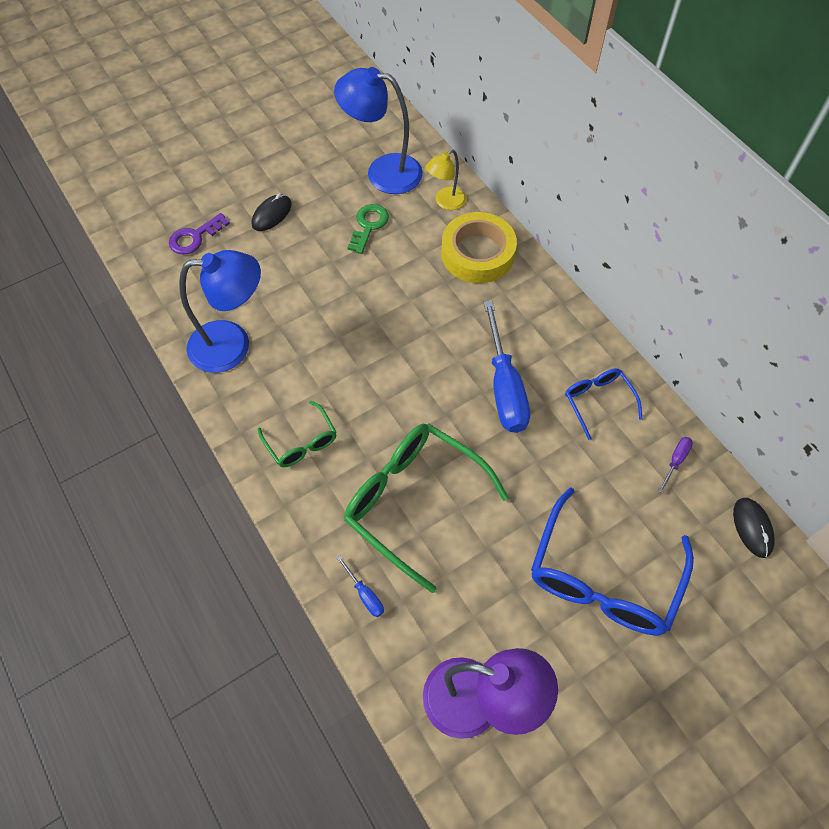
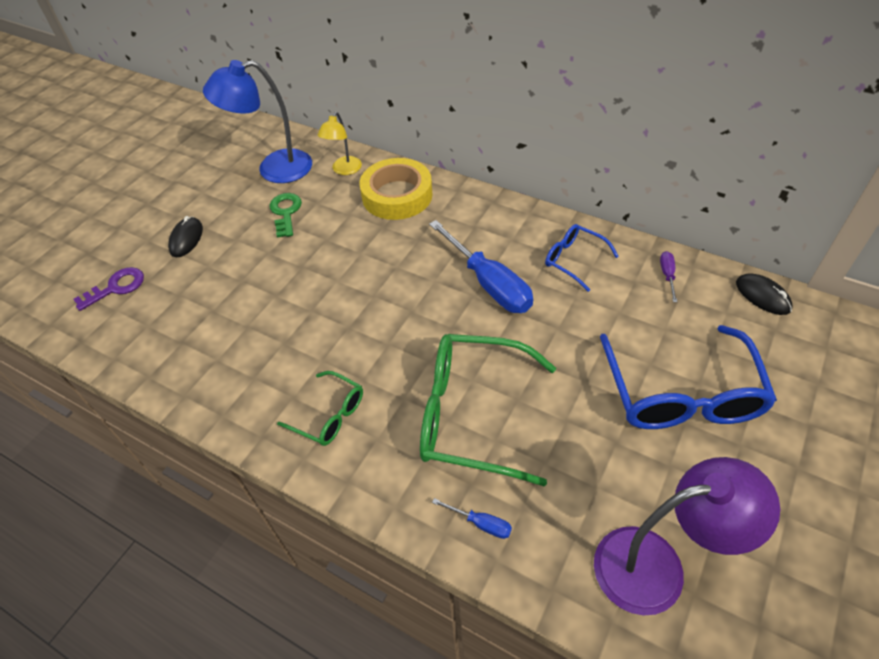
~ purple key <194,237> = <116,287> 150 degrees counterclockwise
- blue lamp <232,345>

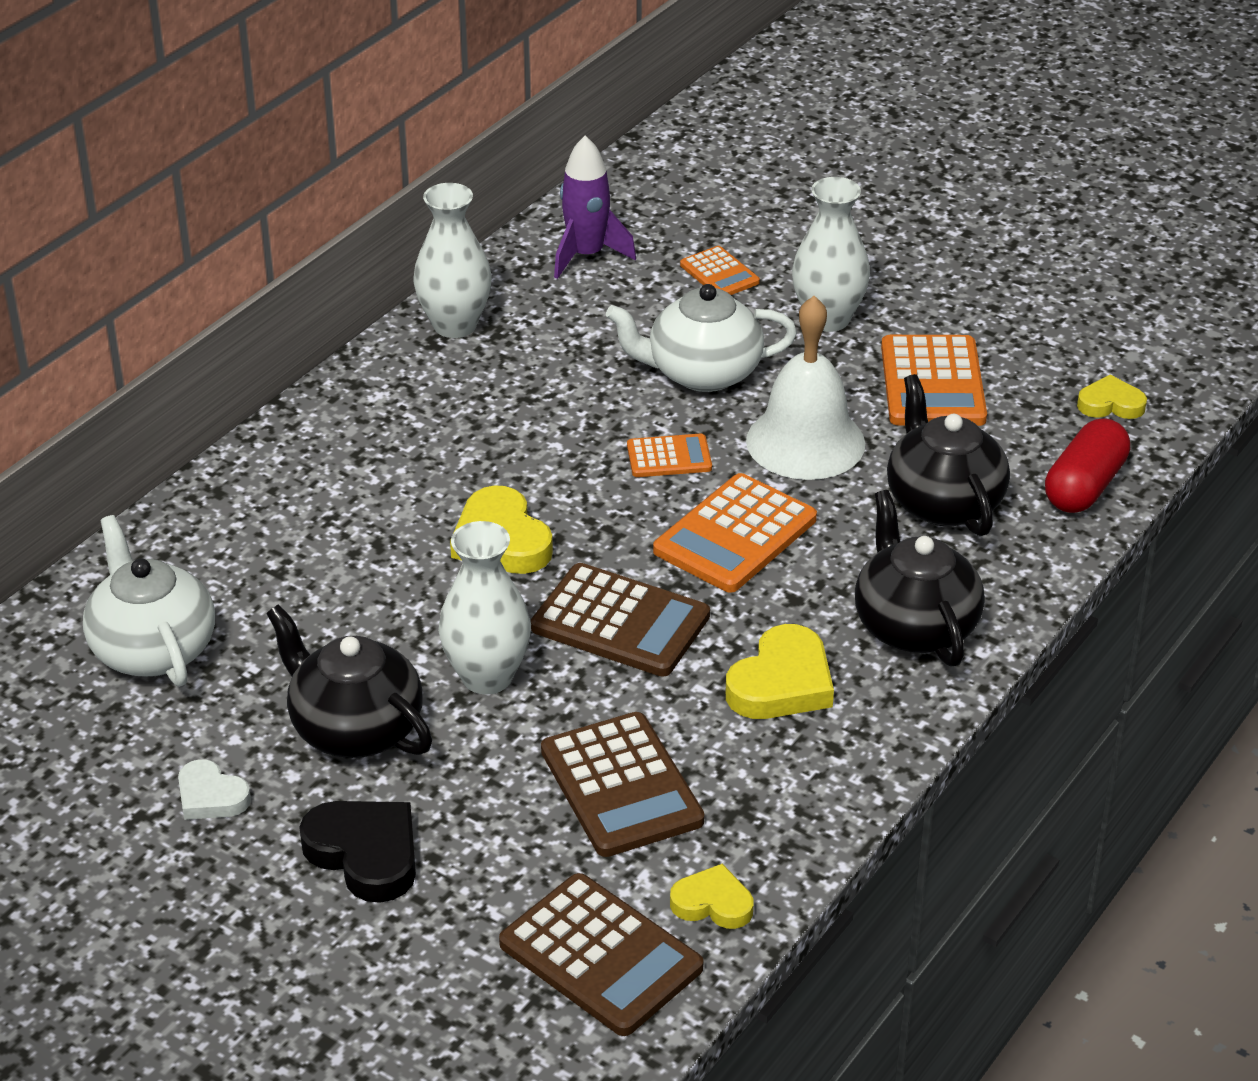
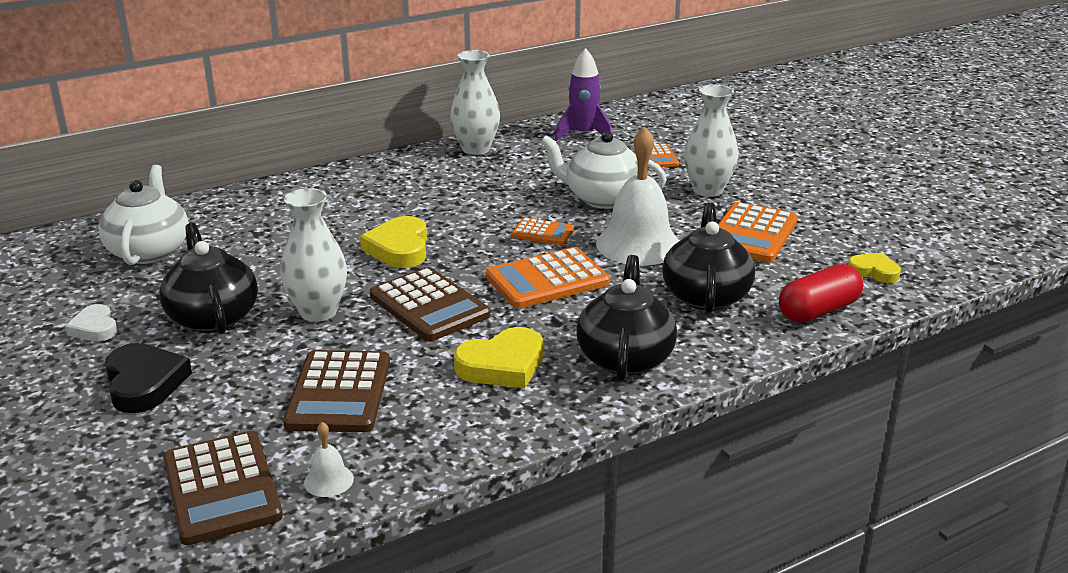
~ yellow heart <712,903> to white bell <328,480>

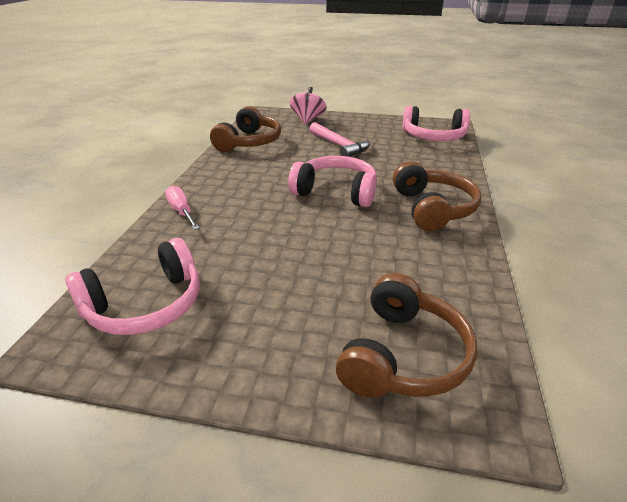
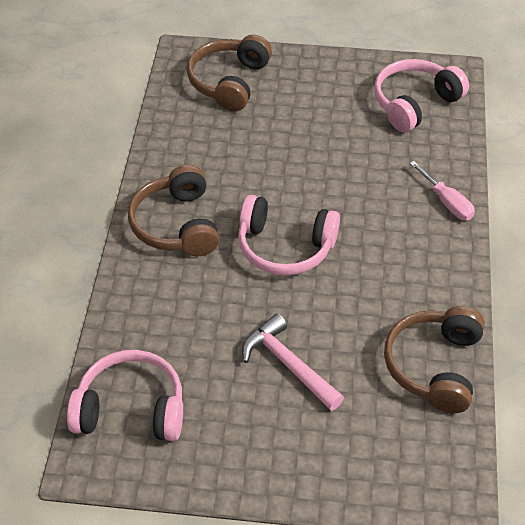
- pink spinning top <308,120>

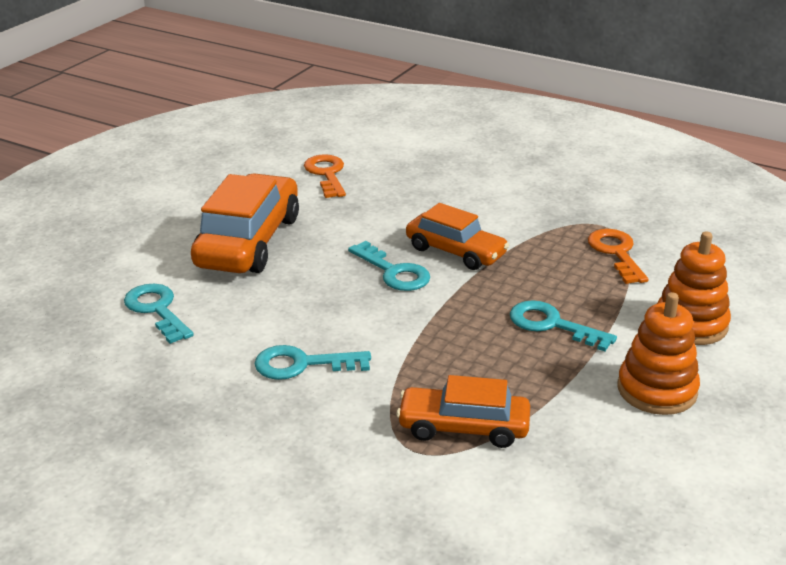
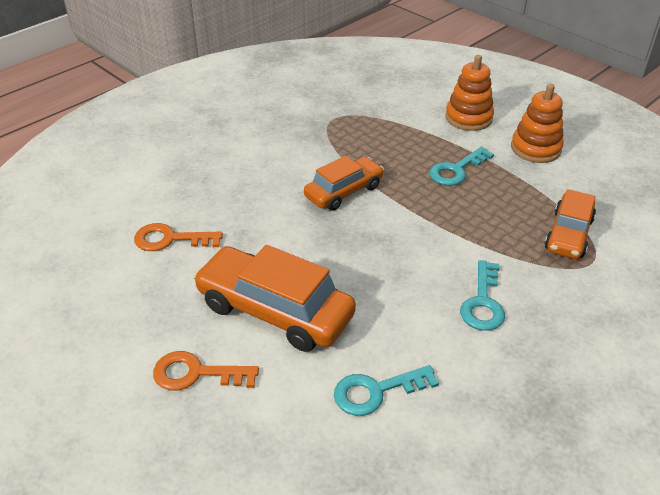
~ orange key <616,253> to <196,373>
- turquoise key <394,272>

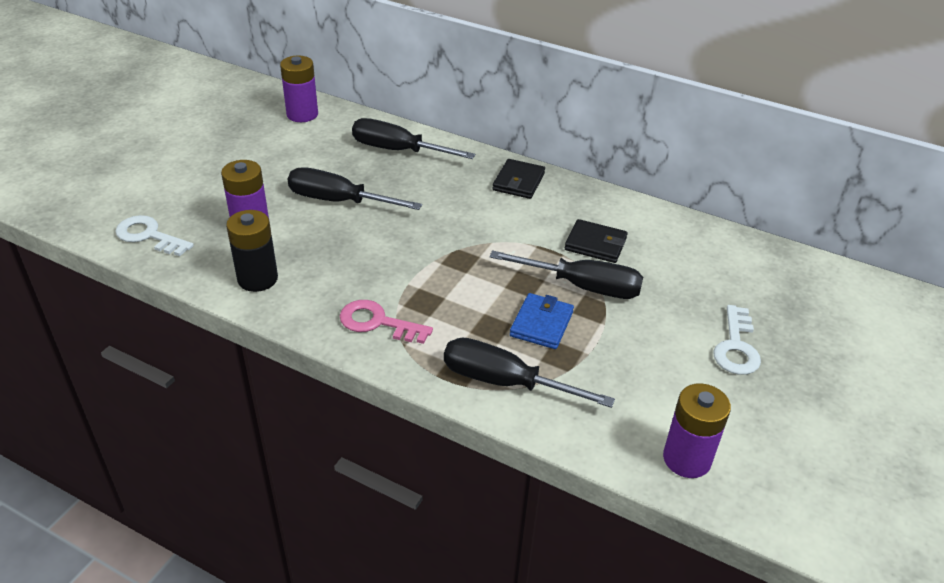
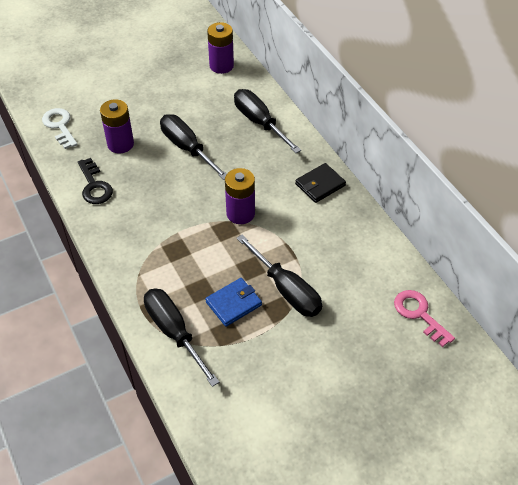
~ black battery <257,279> to black key <94,186>
- black wallet <595,244>
~ pink key <378,322> to <419,314>
- white key <736,347>
~ purple battery <687,459> to <240,213>

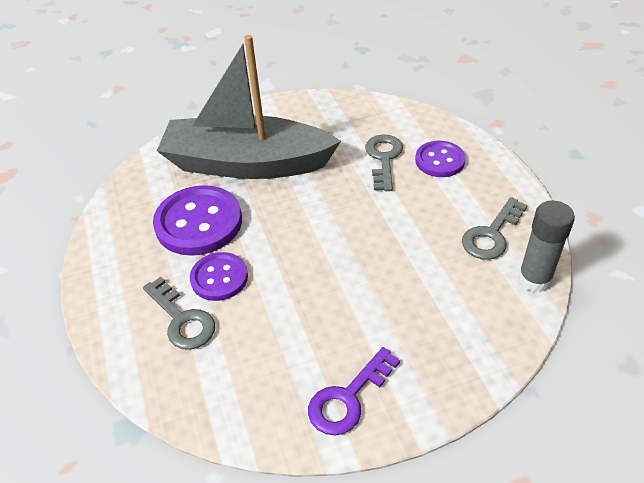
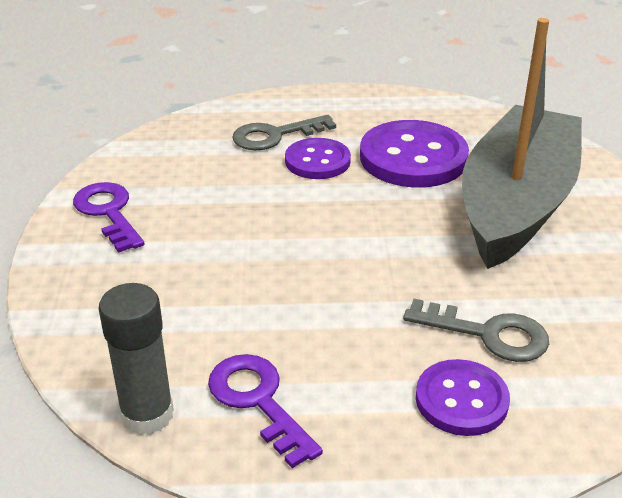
~ grey key <491,234> to purple key <258,401>

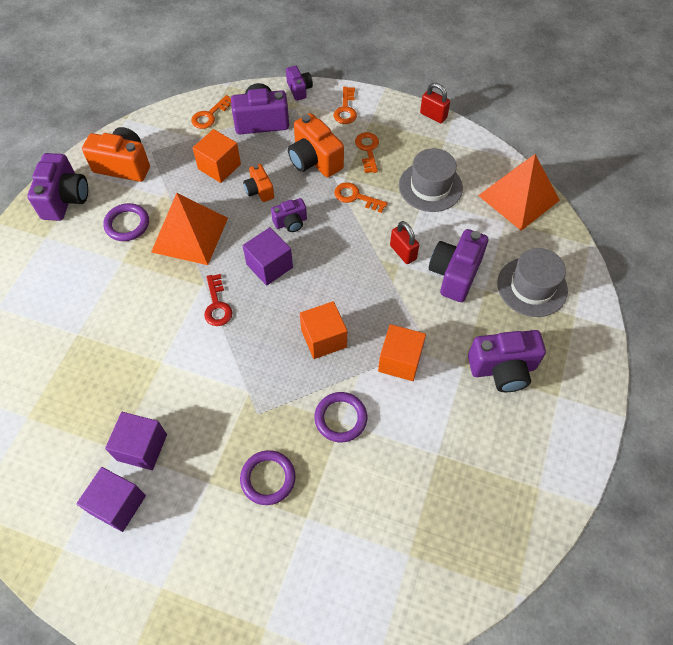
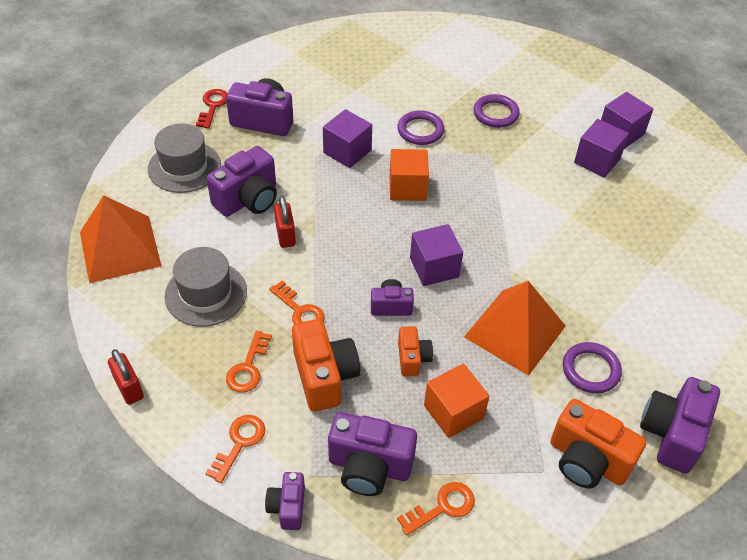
~ red key <217,305> to <213,106>
~ orange cube <400,361> to purple cube <347,151>

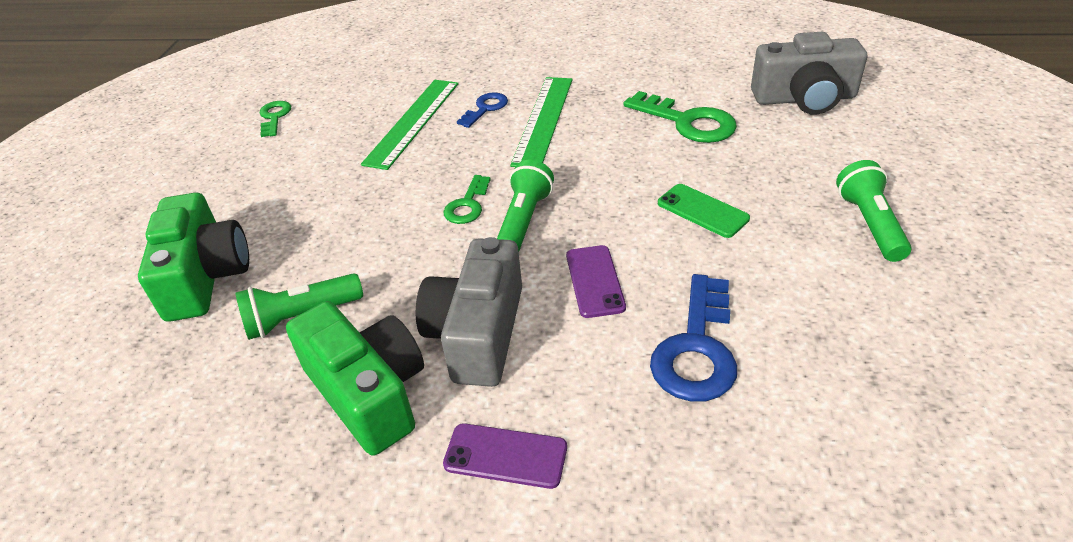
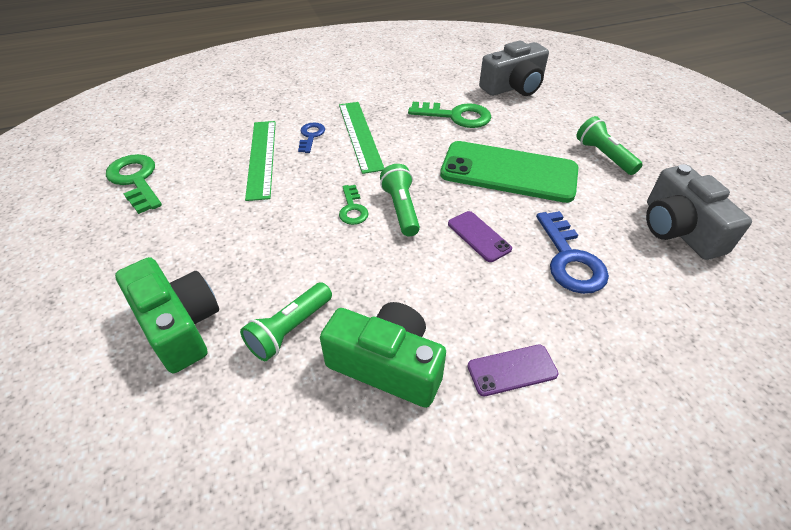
~ green key <274,117> = <136,180> x1.72
~ green phone <702,211> = <508,172> x2.21
~ grey camera <477,333> to <678,229>

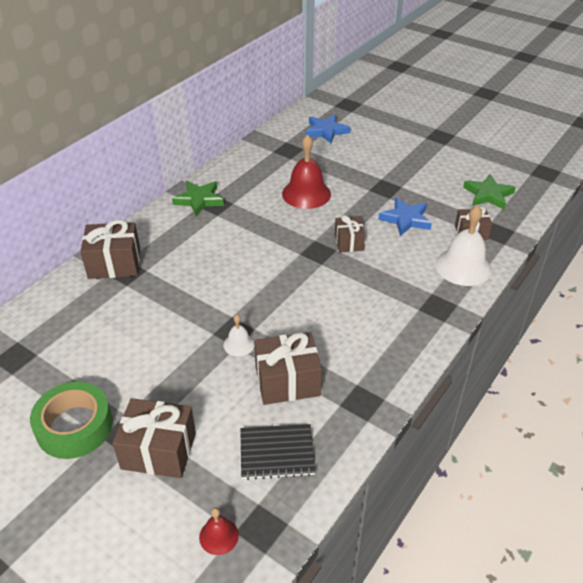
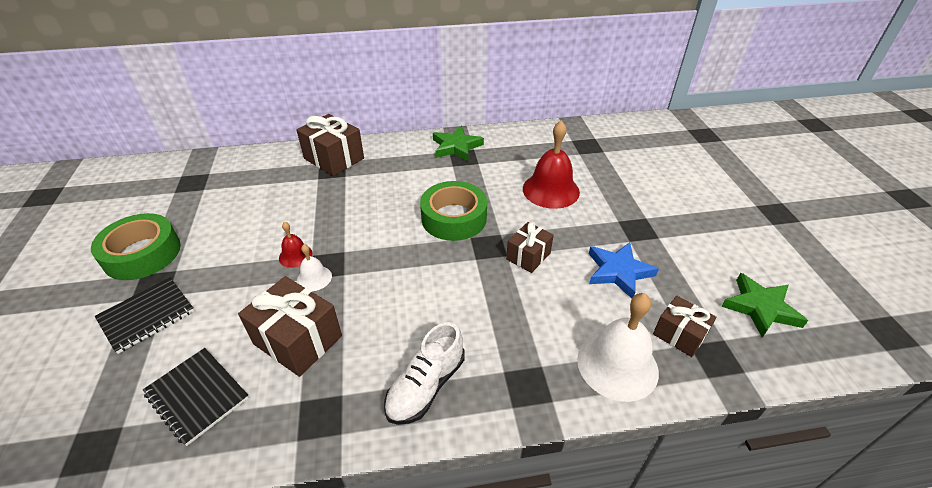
- blue star <326,131>
~ brown gift <159,451> to black notebook <147,316>
~ red bell <219,536> to <295,255>
+ green tape <454,218>
+ white shoe <426,386>

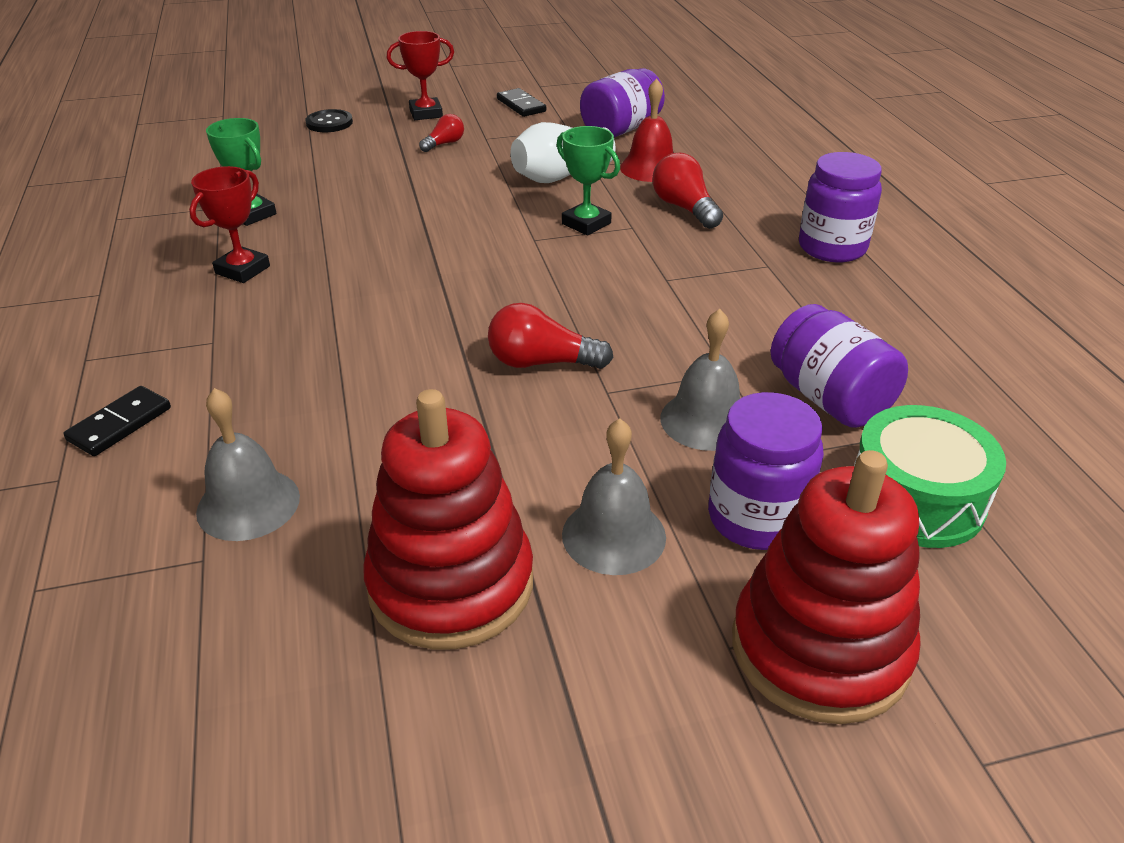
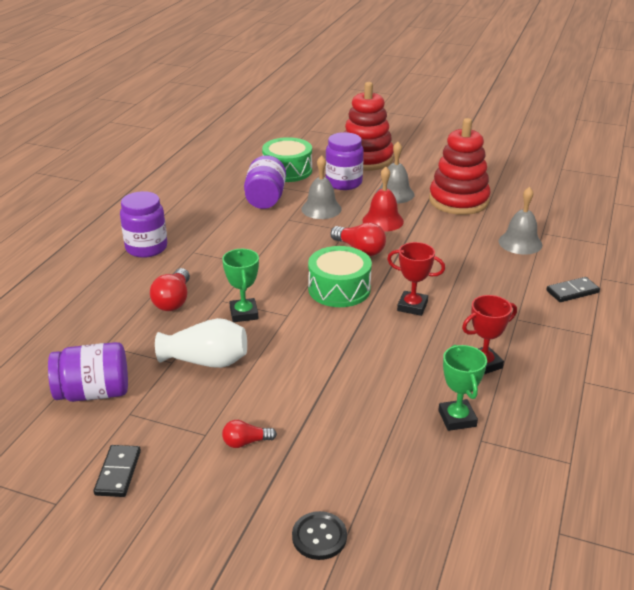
~ red trophy <426,113> to <412,306>
~ red bell <650,168> to <383,221>
+ green drum <339,289>

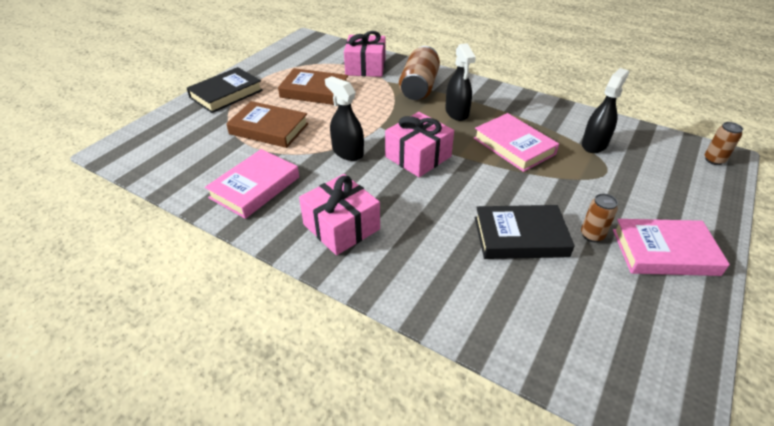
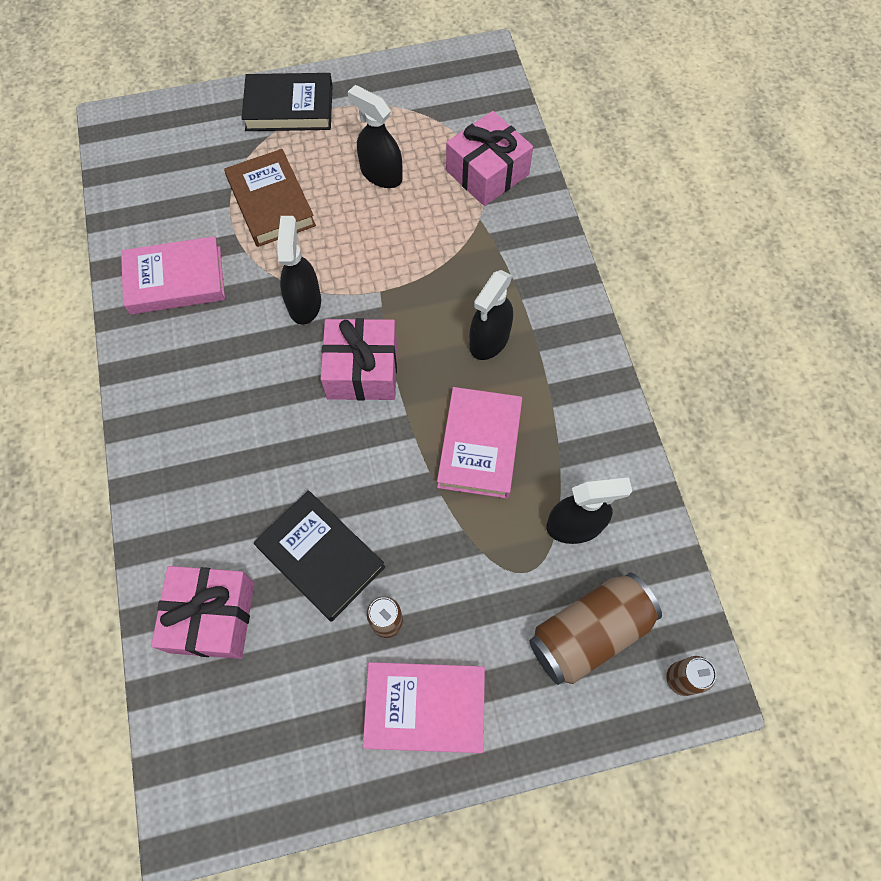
~ brown can <419,87> to <589,632>
~ brown book <314,91> to black spray bottle <381,174>
~ pink gift <341,227> to <212,617>
~ pink book <664,252> = <425,707> 45 degrees counterclockwise

